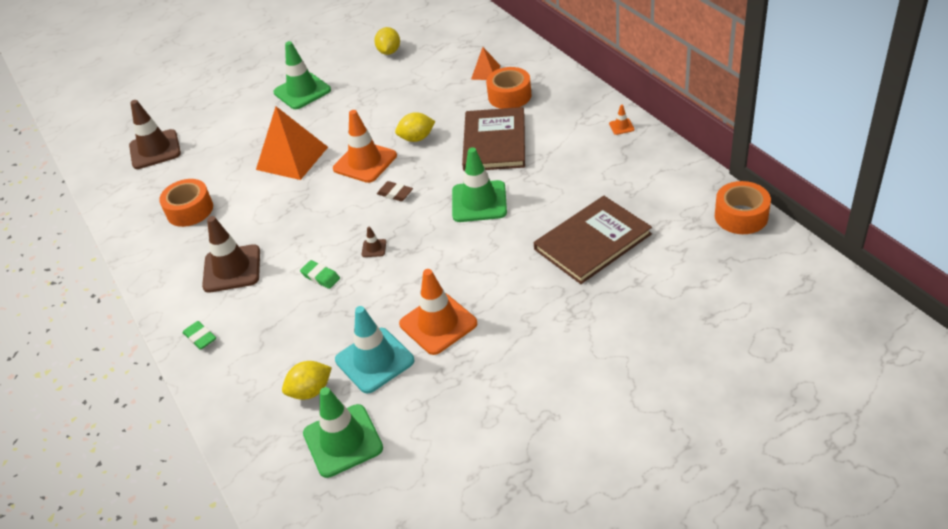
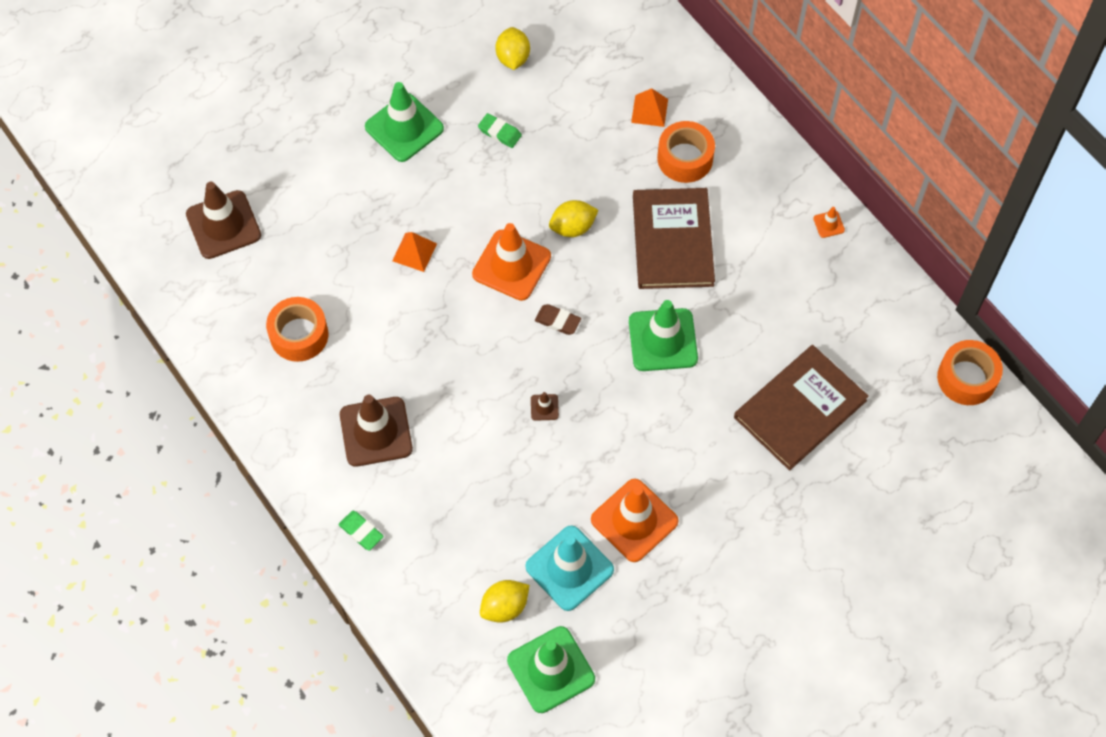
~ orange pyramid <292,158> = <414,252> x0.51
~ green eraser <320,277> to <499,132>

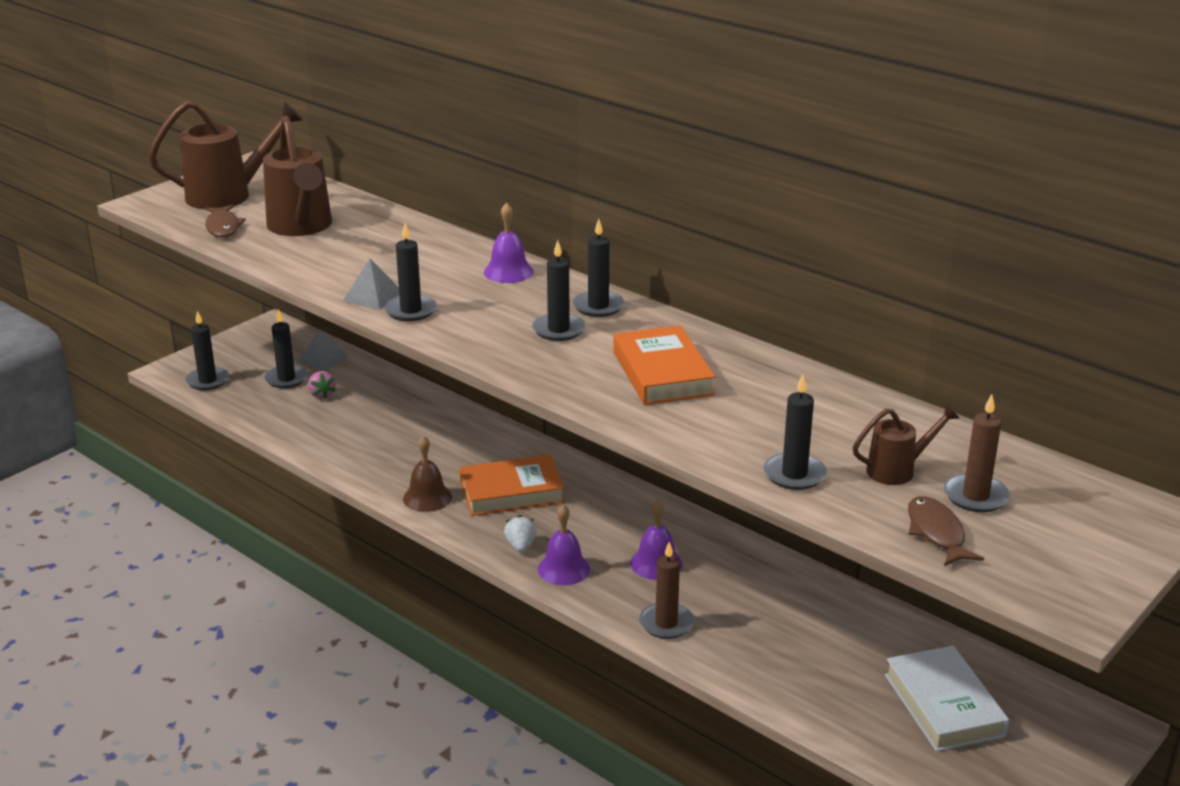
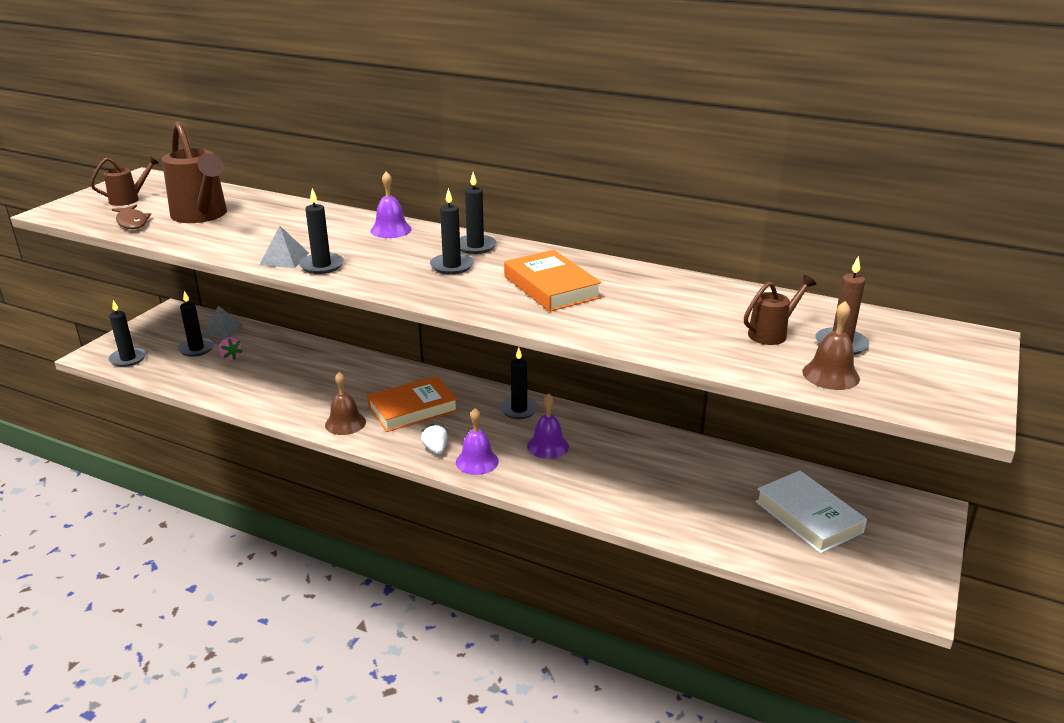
~ brown watering can <228,195> = <129,199> x0.53
~ black candle <794,474> to <519,409>
~ brown fish <937,533> to brown bell <831,375>
- brown candle <666,623>

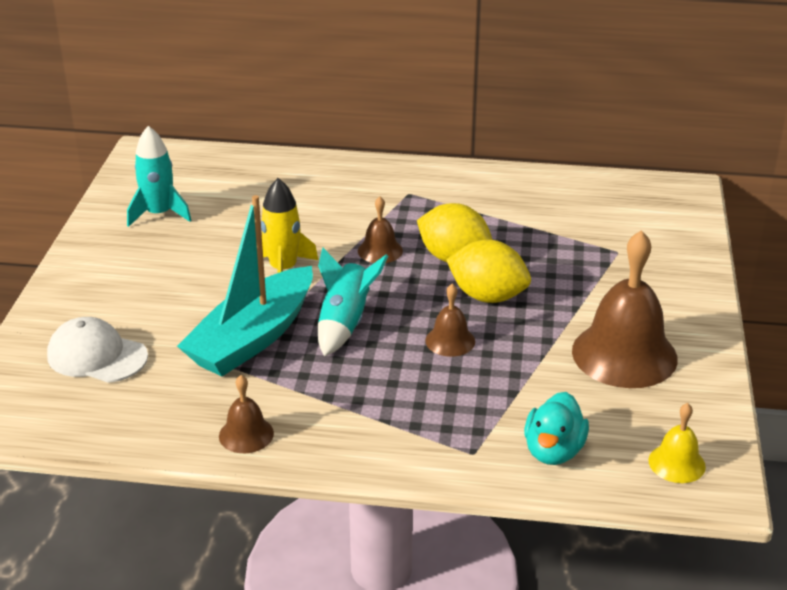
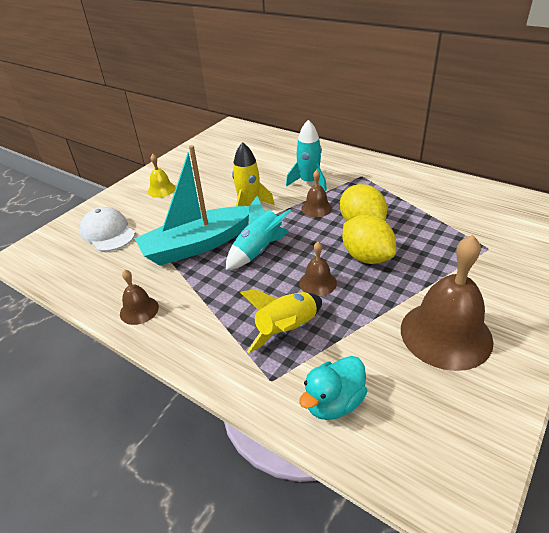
~ turquoise rocket <159,214> to <309,182>
~ yellow bell <676,463> to <161,189>
+ yellow rocket <287,330>

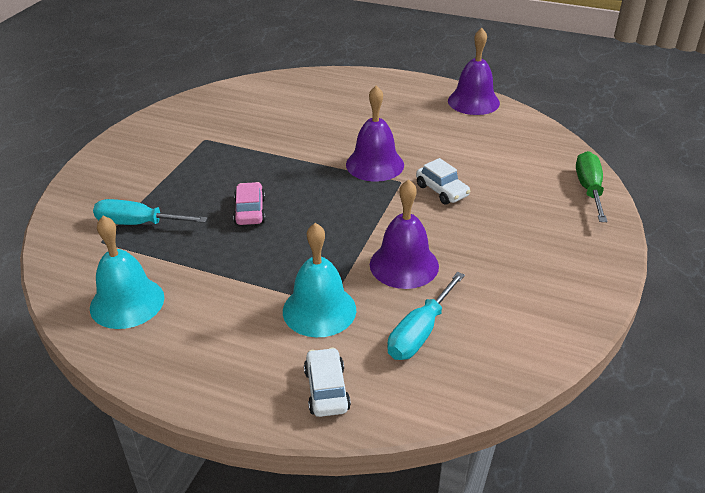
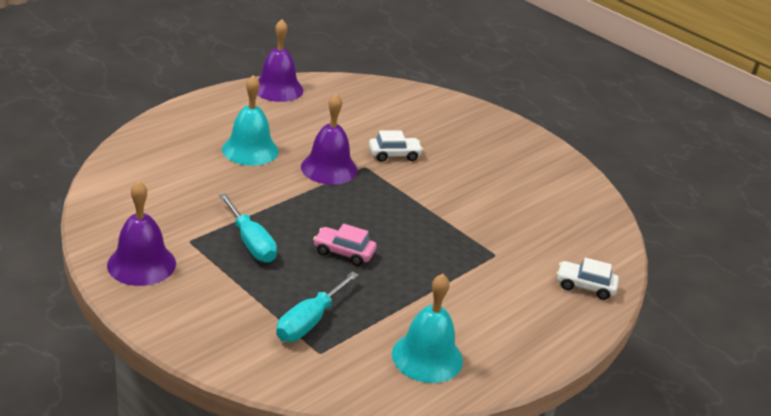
- green screwdriver <589,189>
~ purple bell <404,265> to <141,264>
~ turquoise bell <319,310> to <250,150>
~ turquoise screwdriver <420,332> to <251,243>

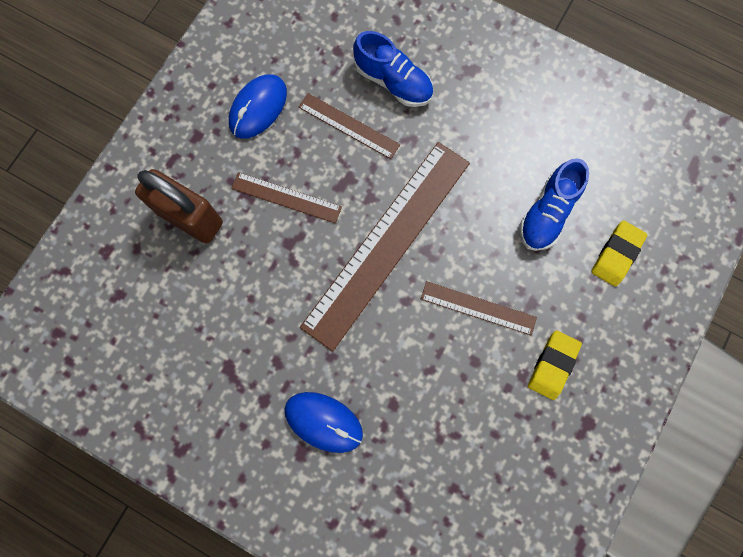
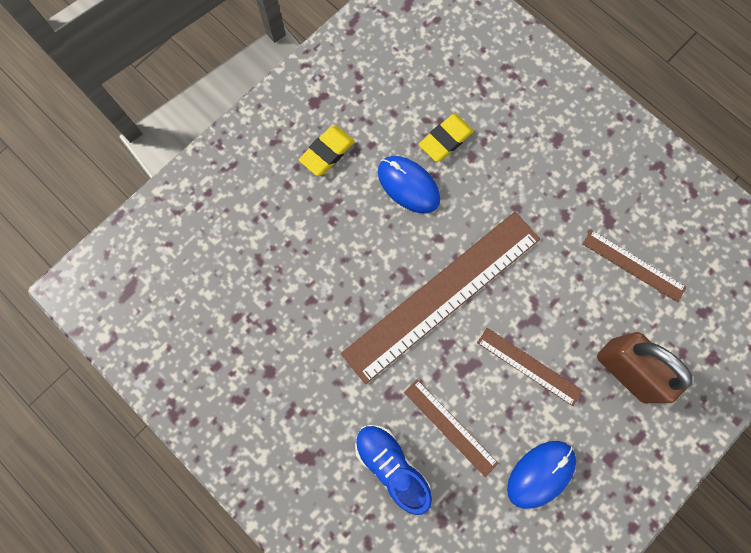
- blue shoe <547,213>
~ yellow eraser <616,254> to <445,140>
~ brown ruler <478,308> to <633,265>
~ blue mouse <323,422> to <408,185>

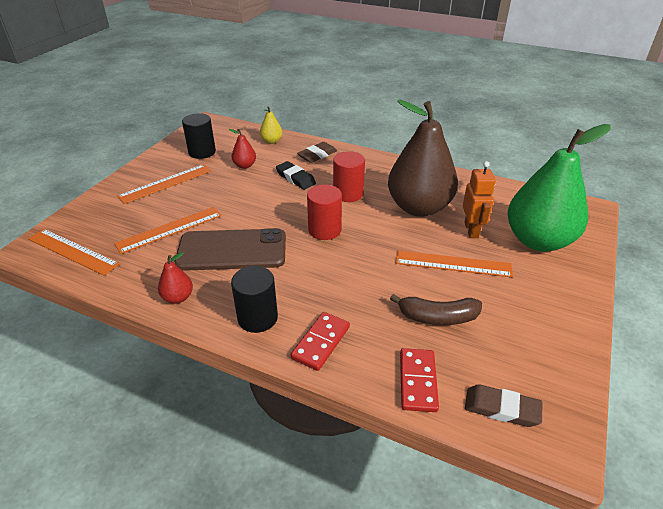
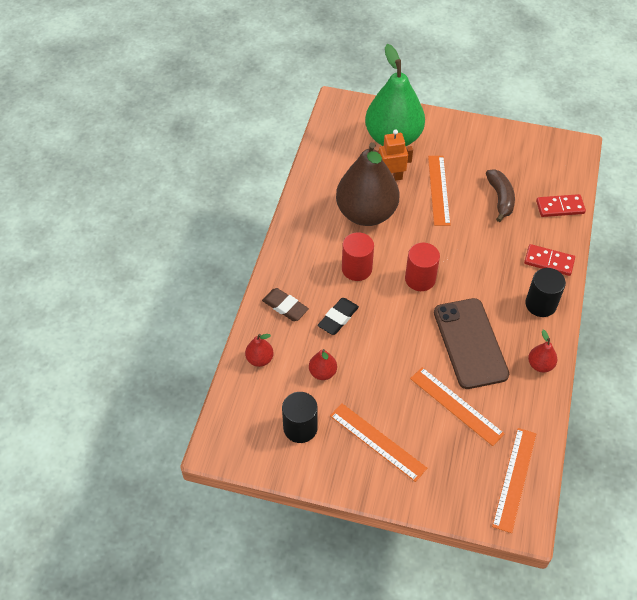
~ yellow pear <271,141> to red pear <260,359>
- brown eraser <501,408>

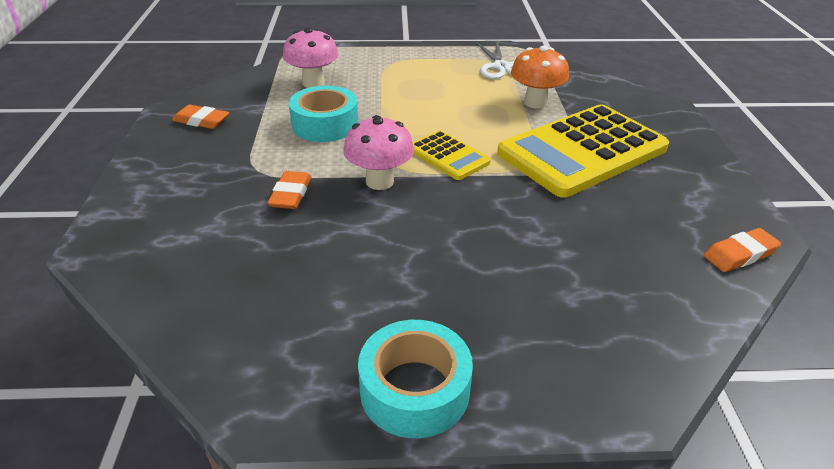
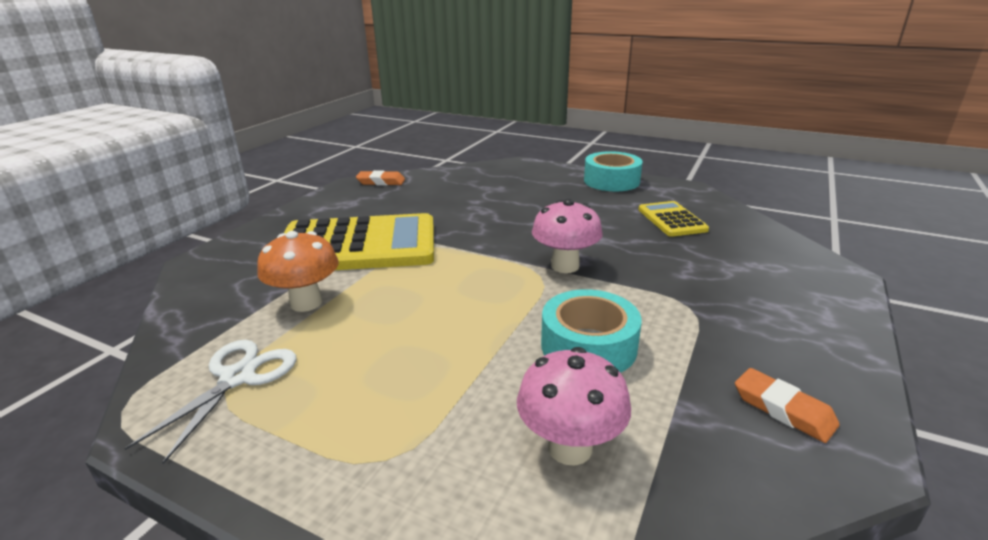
~ yellow calculator <448,156> to <672,220>
- orange eraser <291,194>

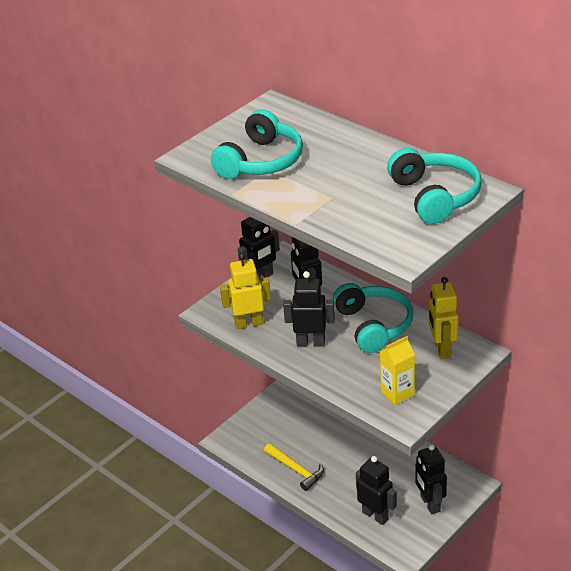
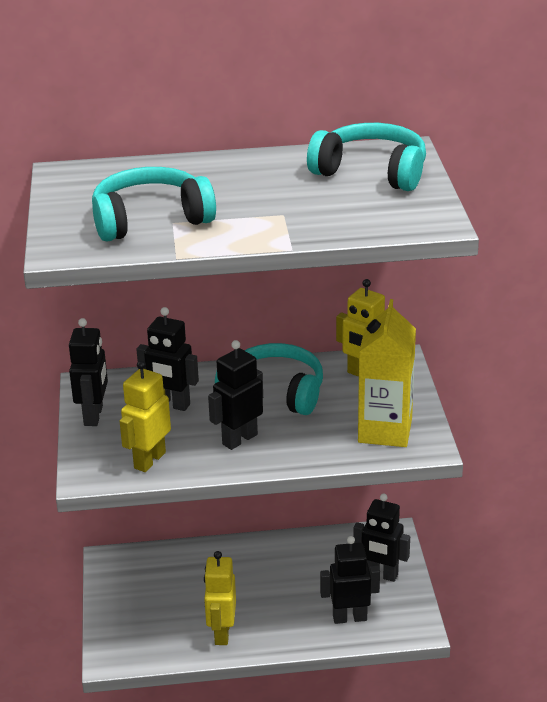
~ turquoise headphones <260,161> = <150,220> 90 degrees counterclockwise
~ yellow carton <397,393> = <385,430> x1.62
~ yellow hammer <296,470> to yellow robot <221,633>

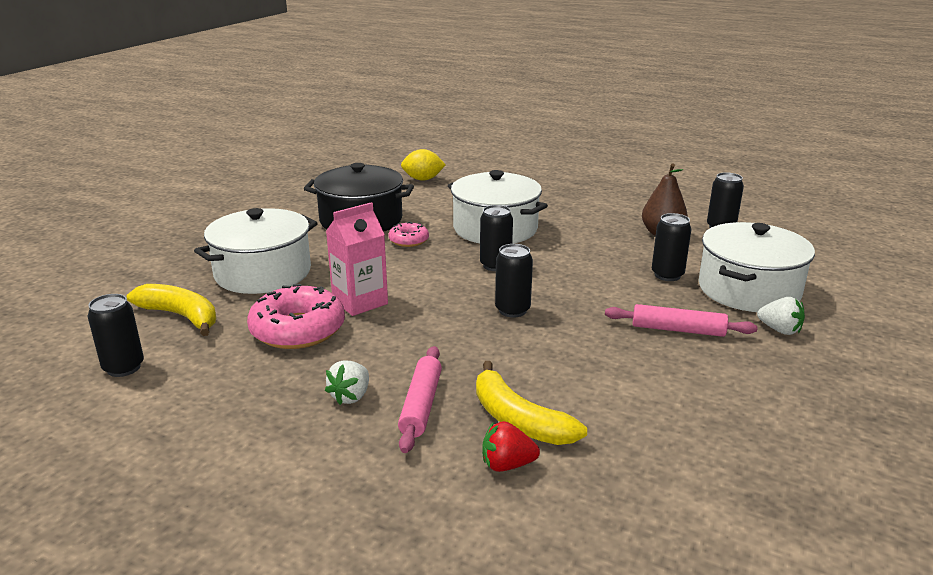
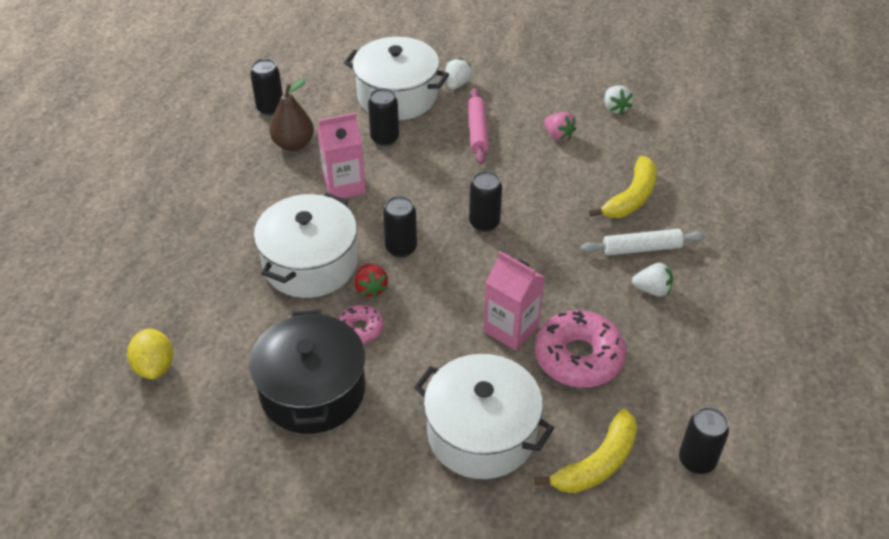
~ yellow banana <181,316> = <597,463> 150 degrees counterclockwise
~ pink rolling pin <421,405> to white rolling pin <641,248>
~ red strawberry <507,465> to <371,288>
+ white strawberry <615,108>
+ pink strawberry <558,135>
+ pink carton <344,185>

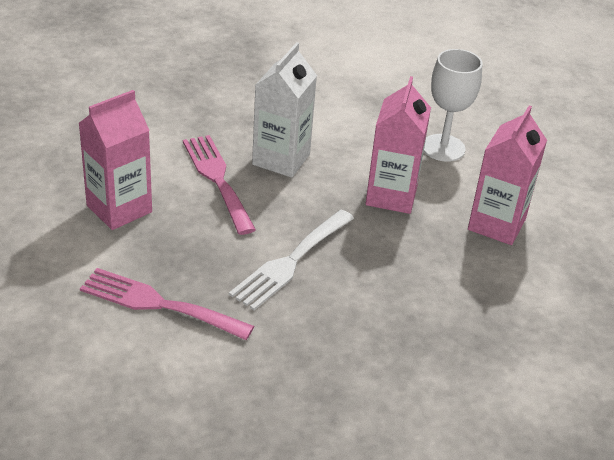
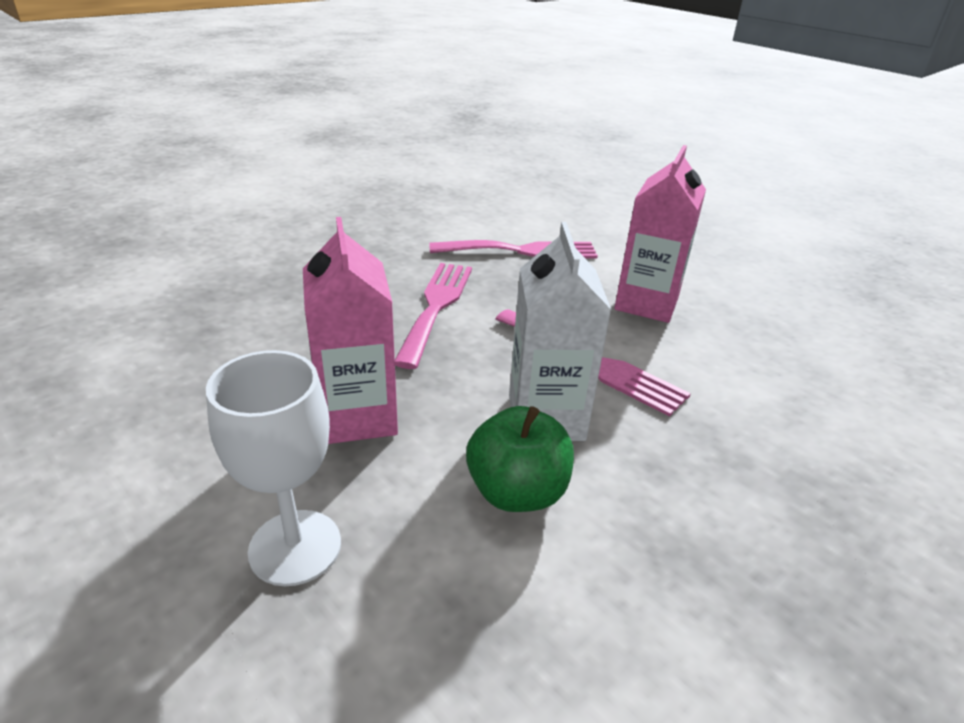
- pink carton <496,224>
~ white fork <290,262> to pink fork <436,306>
+ green apple <517,492>

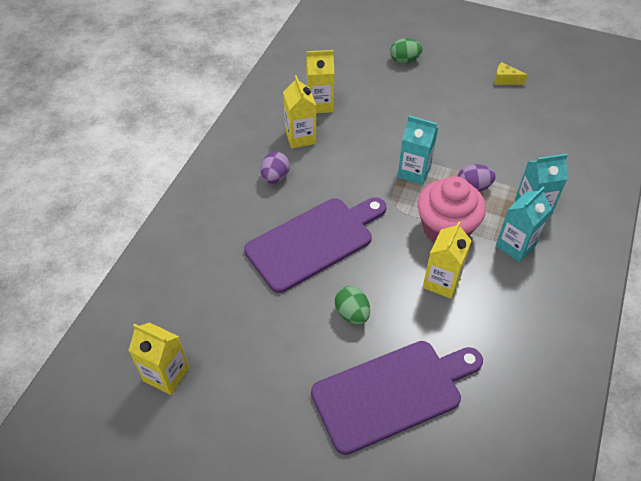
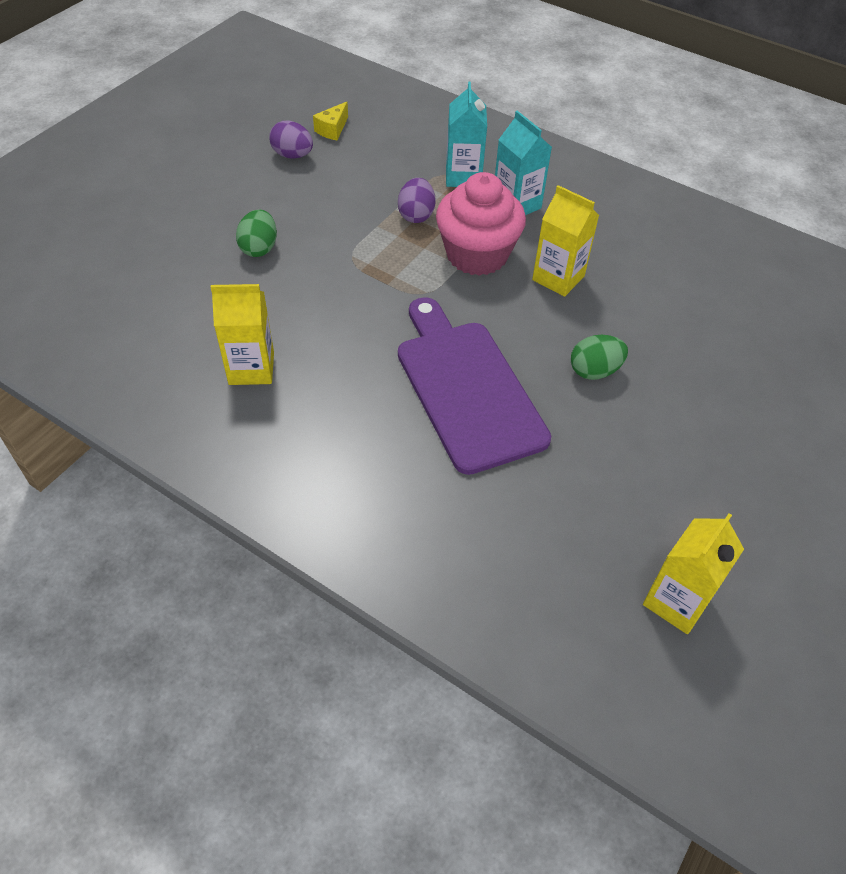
~ green egg <404,60> to <259,248>
- yellow carton <320,104>
~ yellow cheese <505,80> to <332,129>
- turquoise carton <414,172>
~ purple egg <275,177> to <292,155>
- purple cutting board <392,393>

